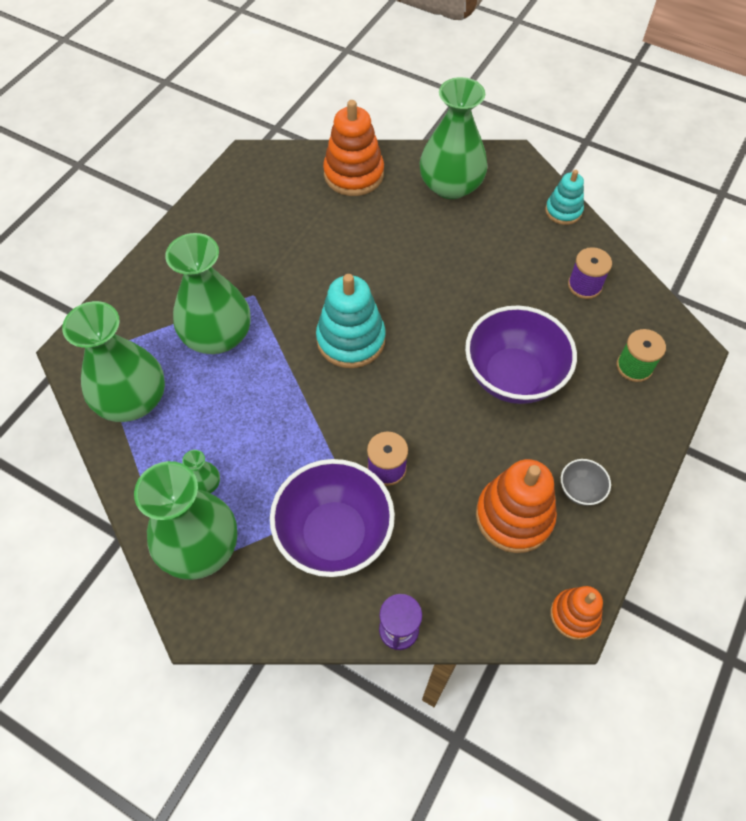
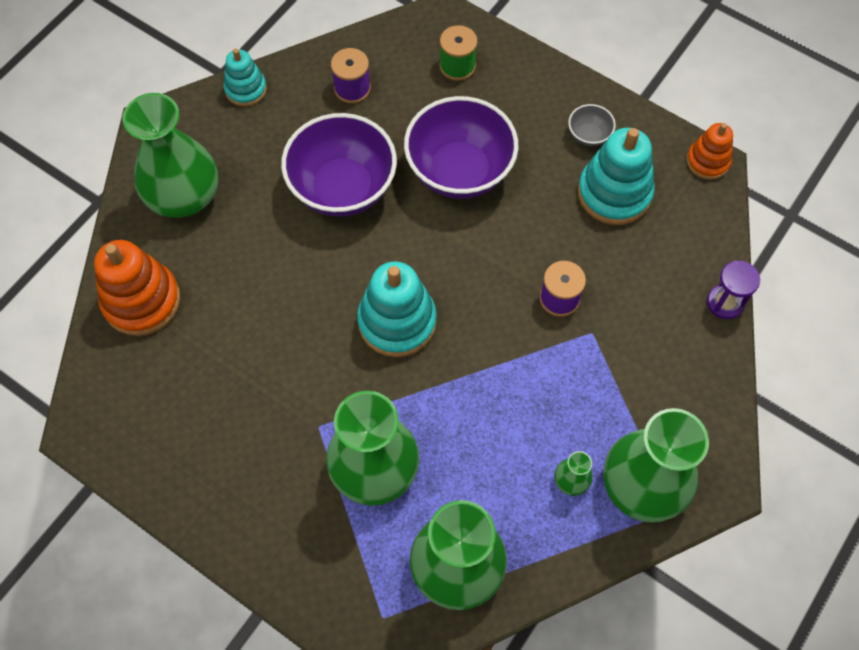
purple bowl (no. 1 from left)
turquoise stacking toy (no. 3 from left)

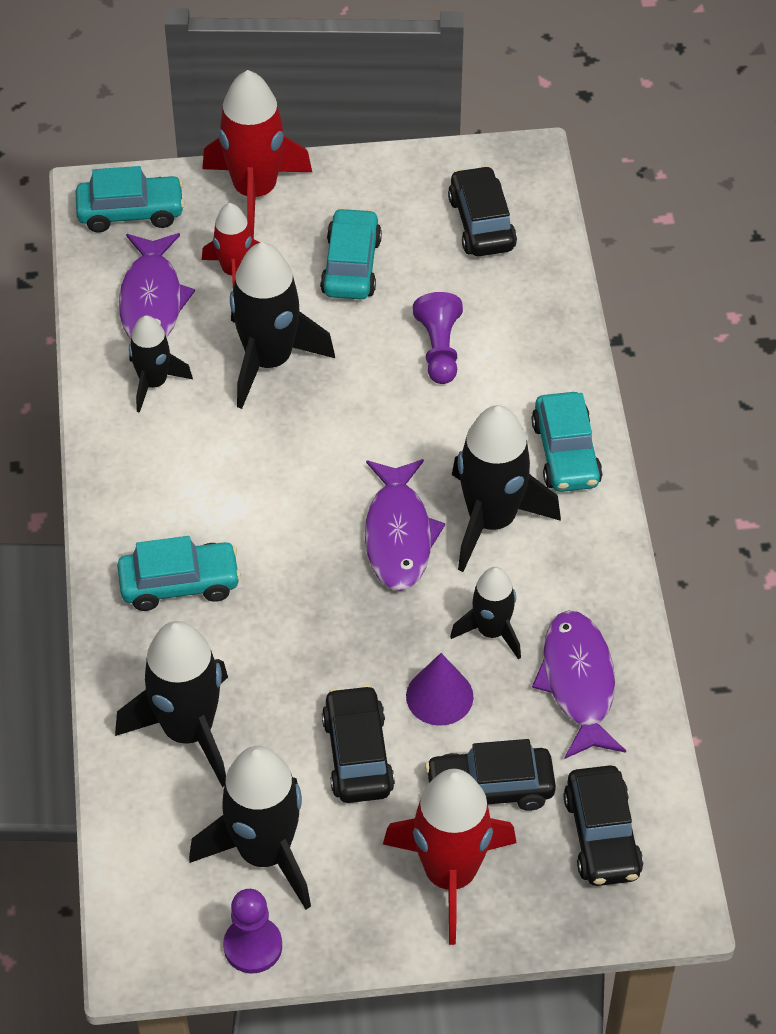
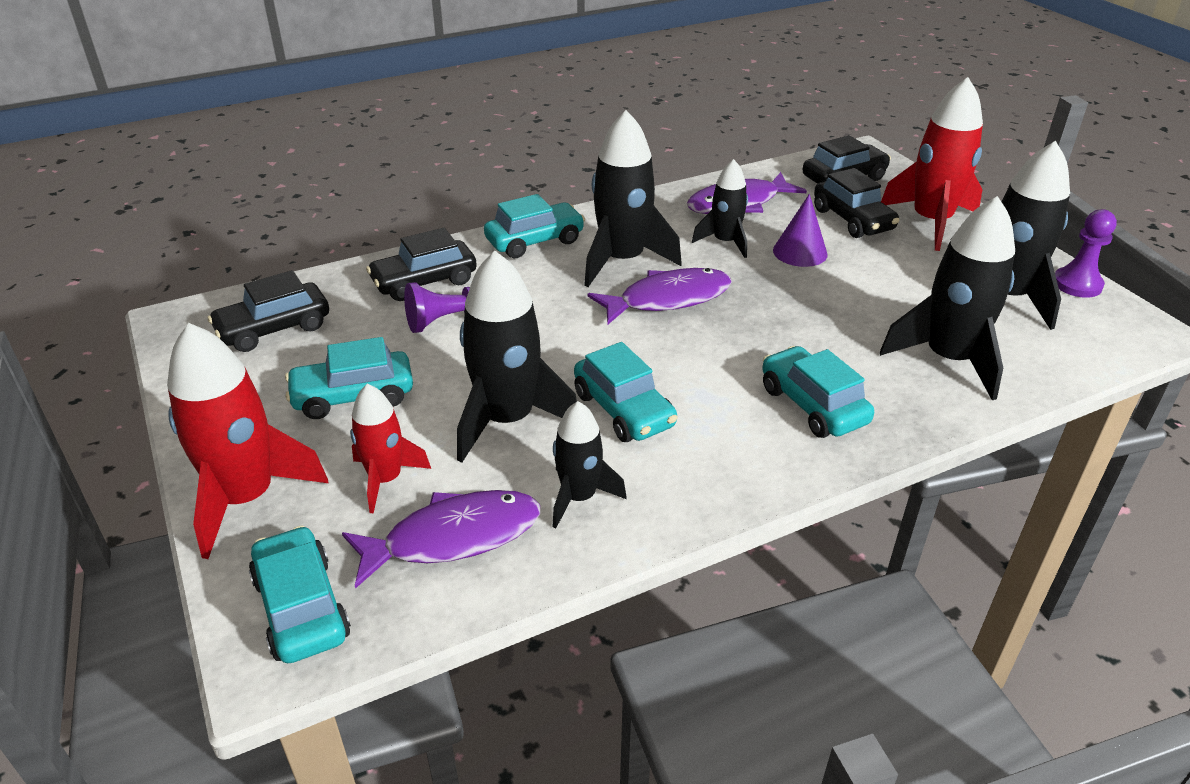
turquoise car (no. 4 from left)
black car (no. 2 from left)

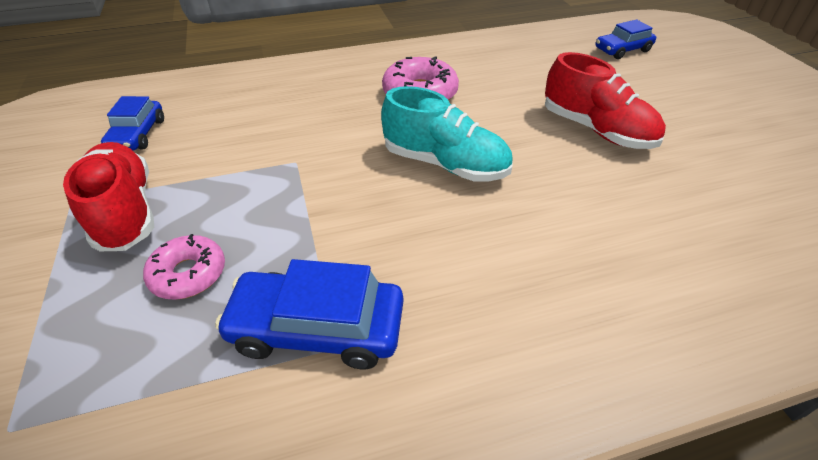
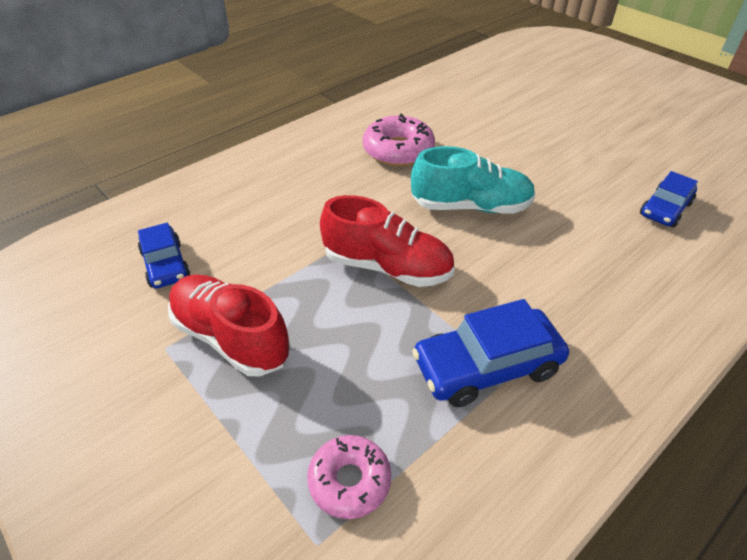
pink donut (no. 1 from left)
red shoe (no. 2 from left)
blue car (no. 3 from left)

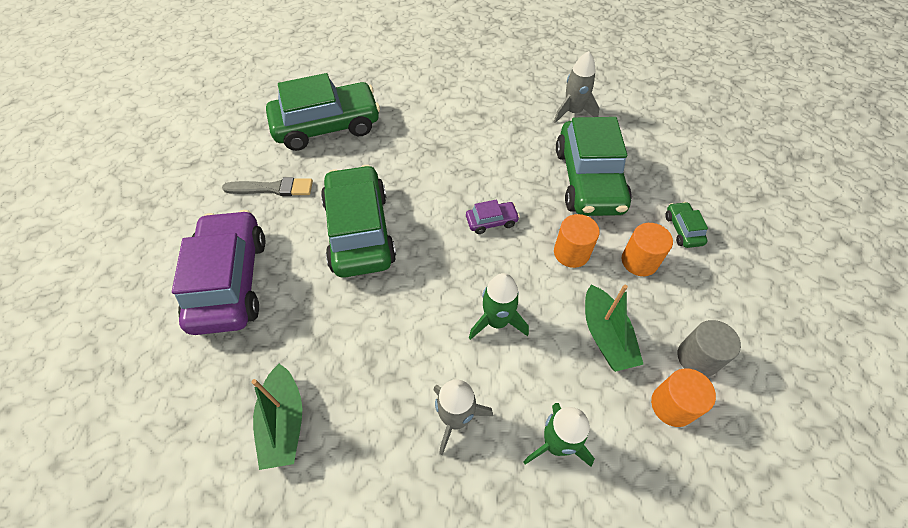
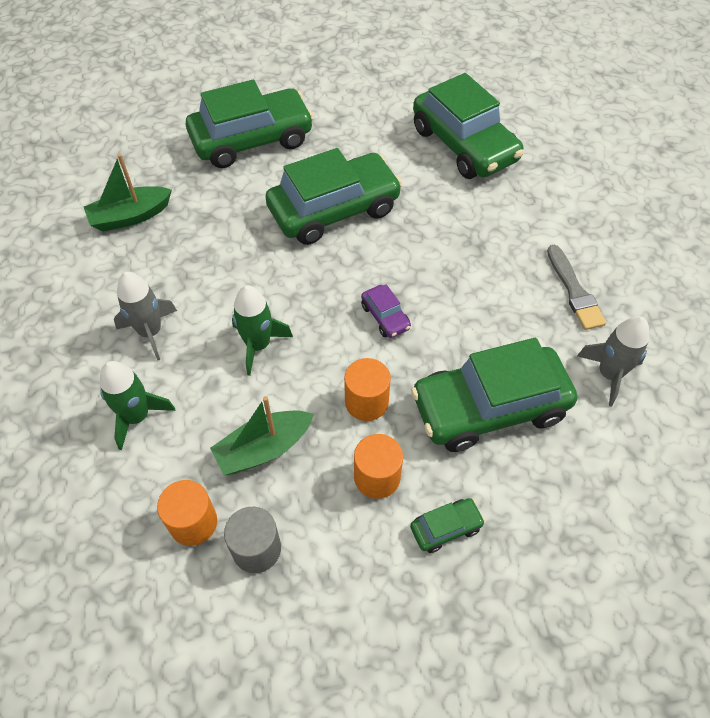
grey brush
green car (no. 1 from left)

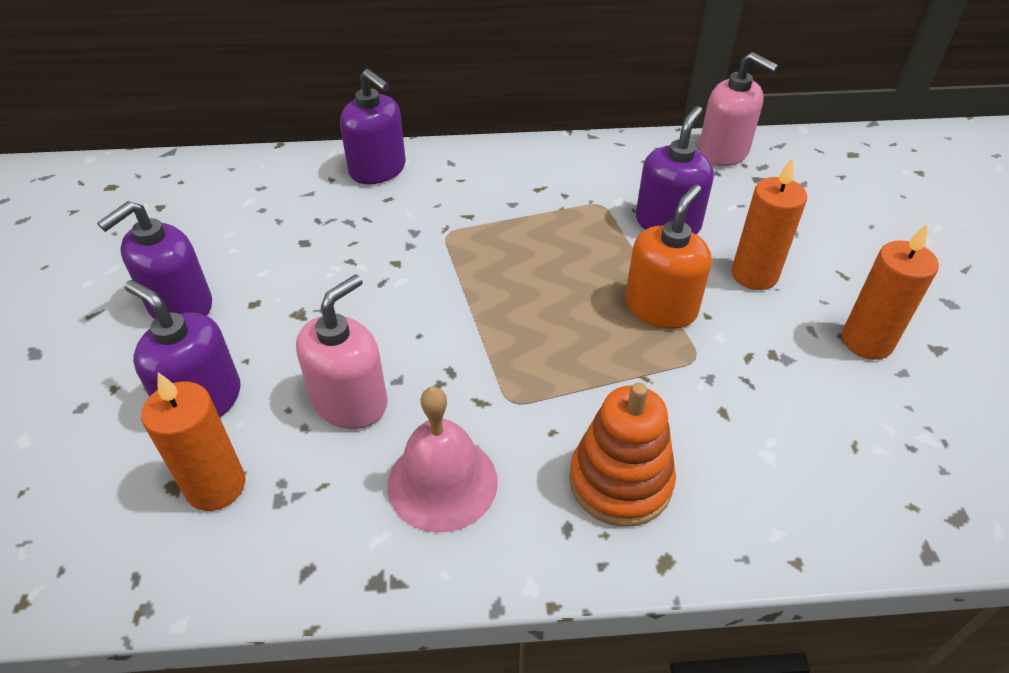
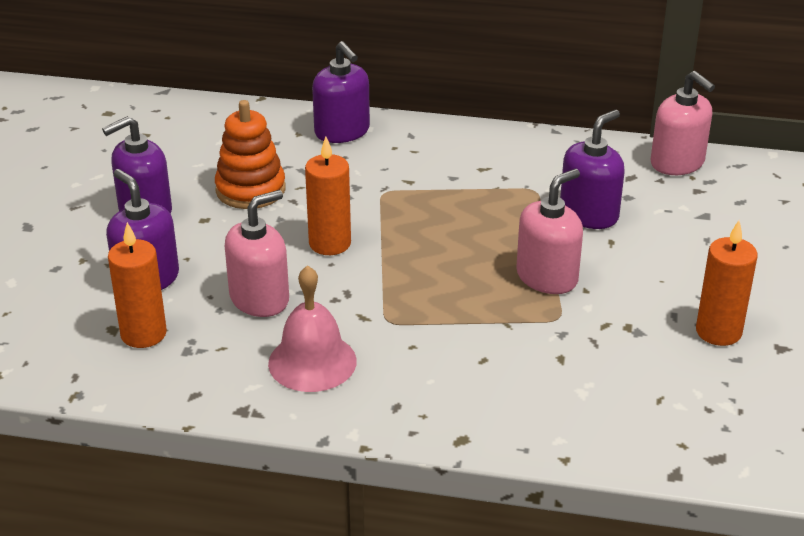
orange stacking toy
orange candle (no. 2 from left)
pink soap dispenser (no. 2 from left)

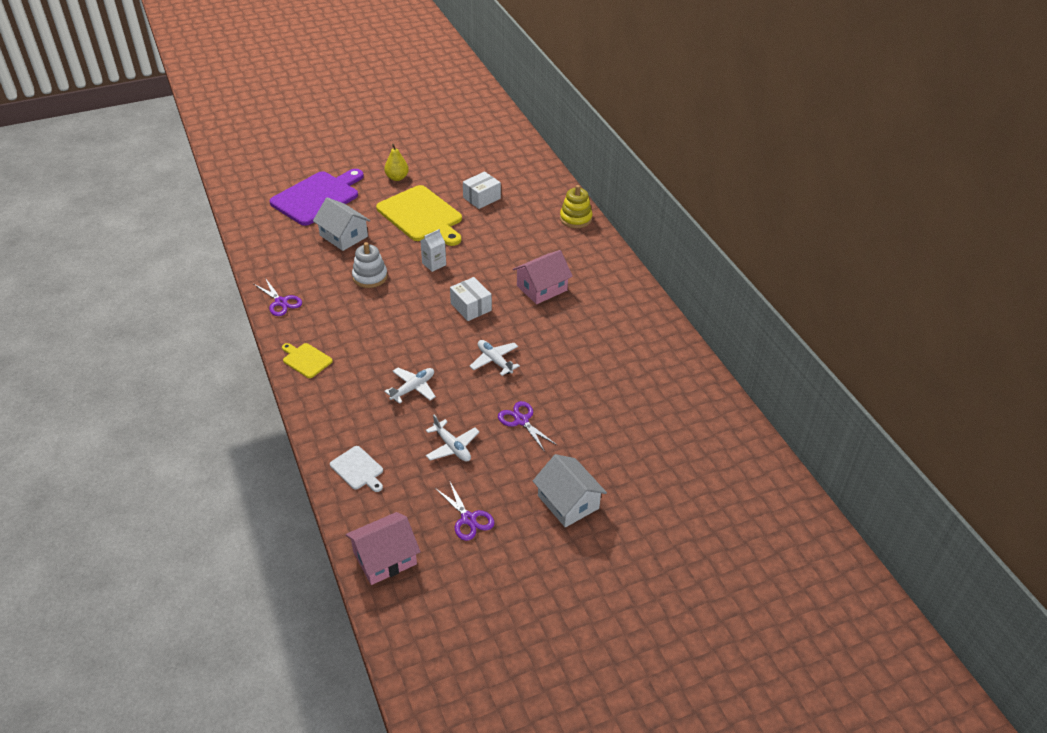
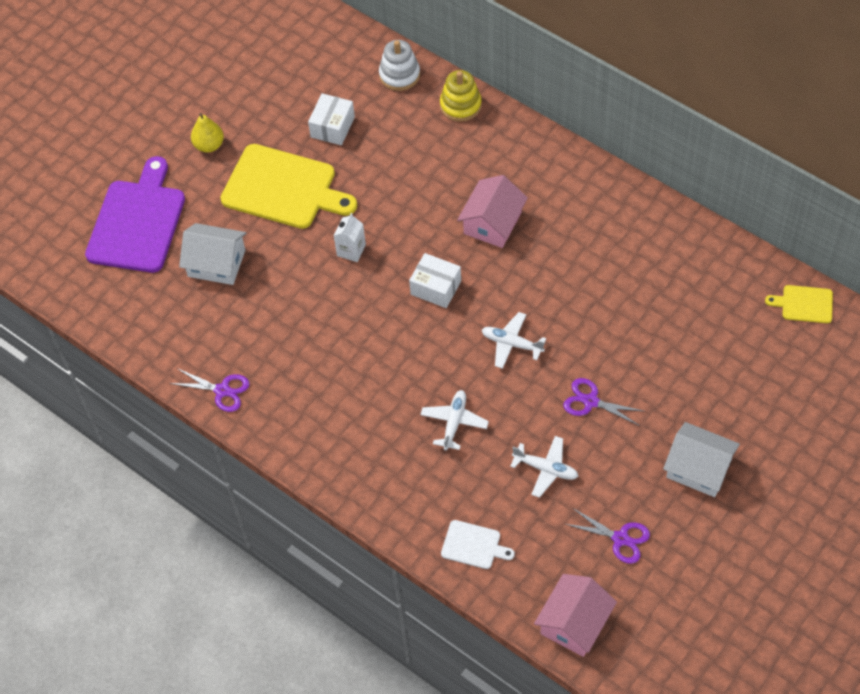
yellow cutting board (no. 2 from left)
white stacking toy

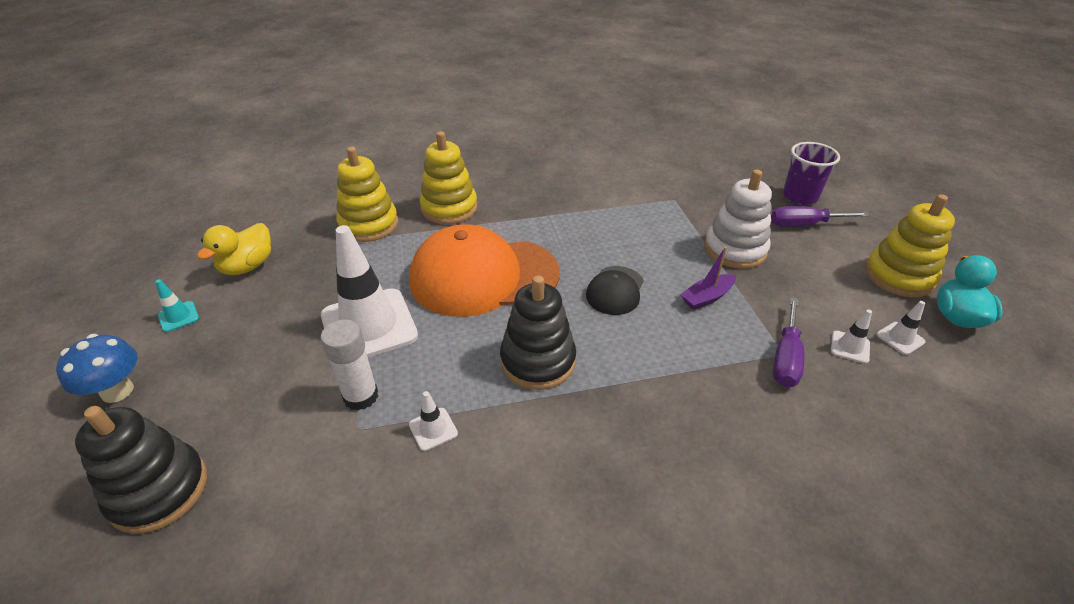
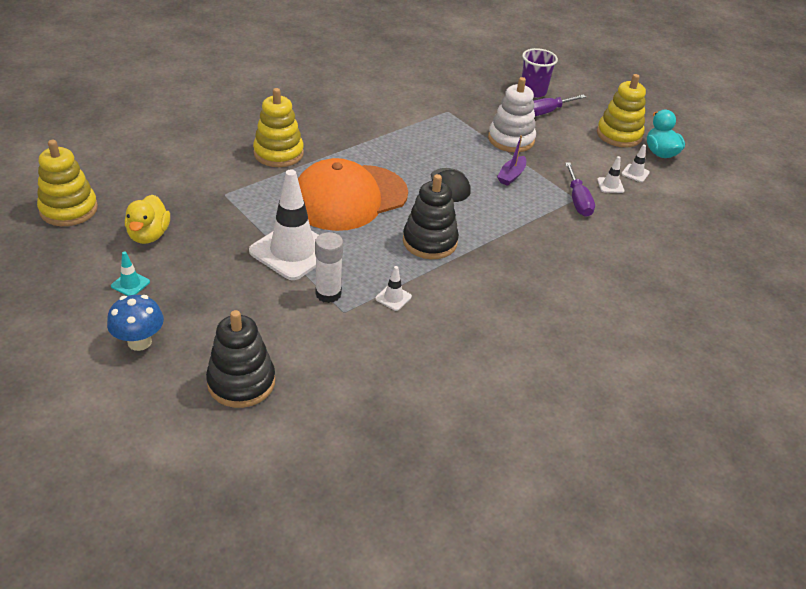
yellow stacking toy (no. 1 from left)

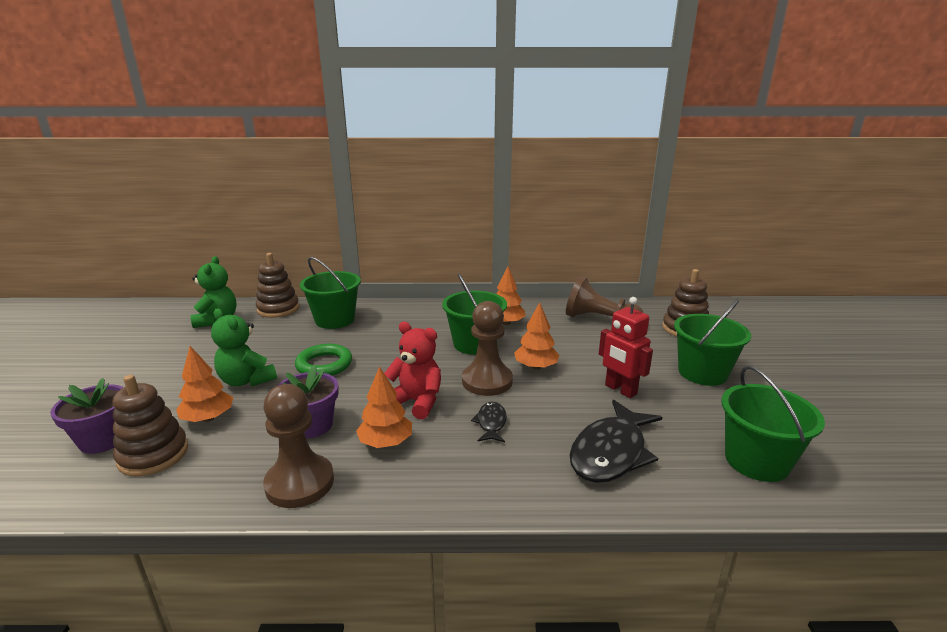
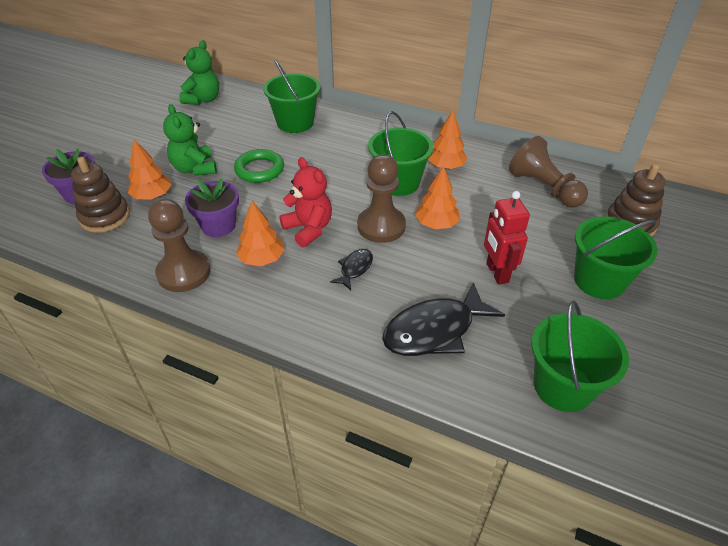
brown stacking toy (no. 2 from left in the first image)

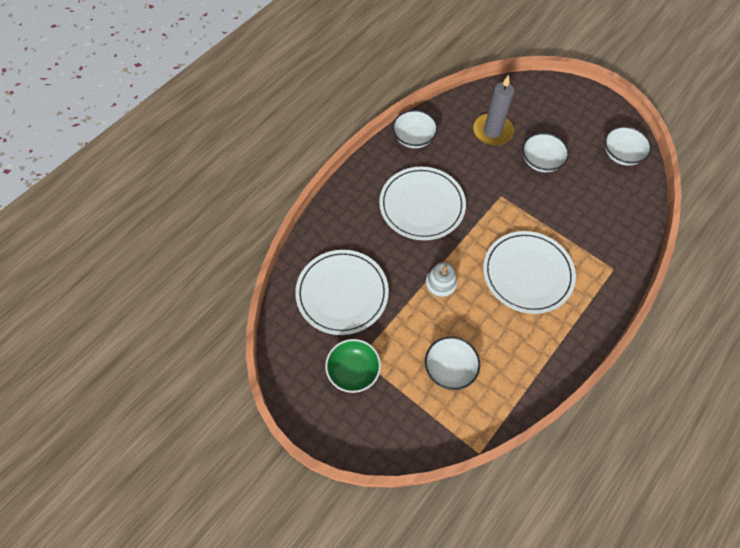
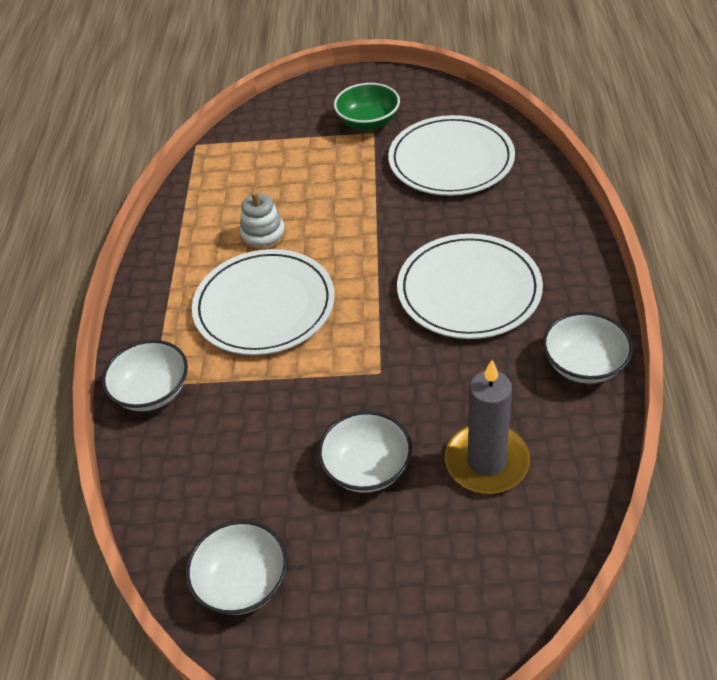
white stacking toy
white bowl (no. 1 from left)

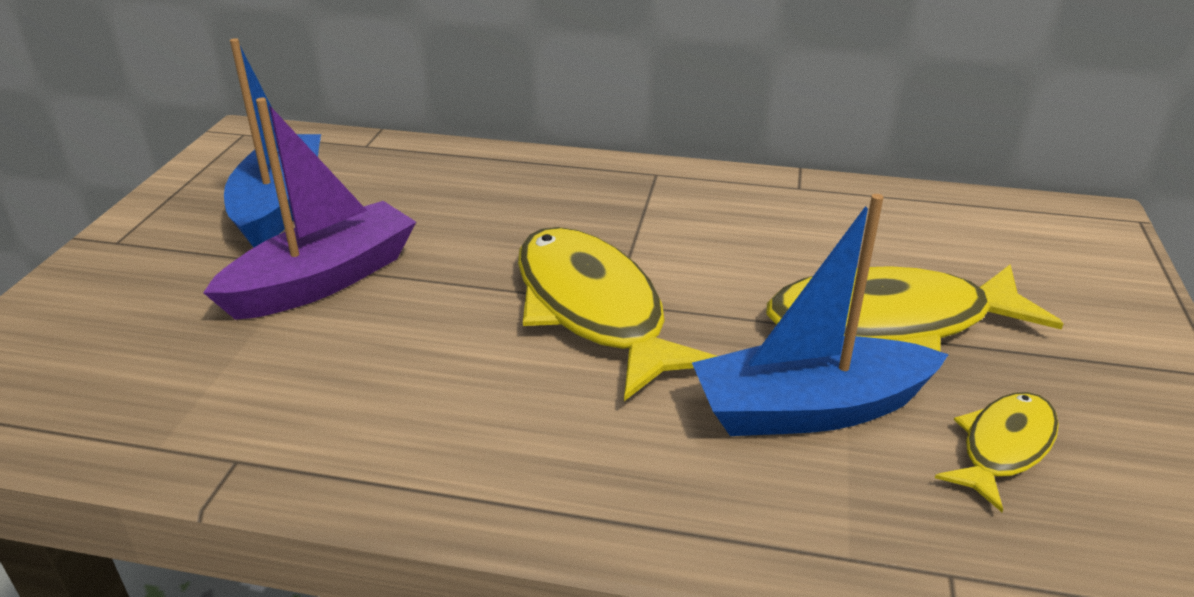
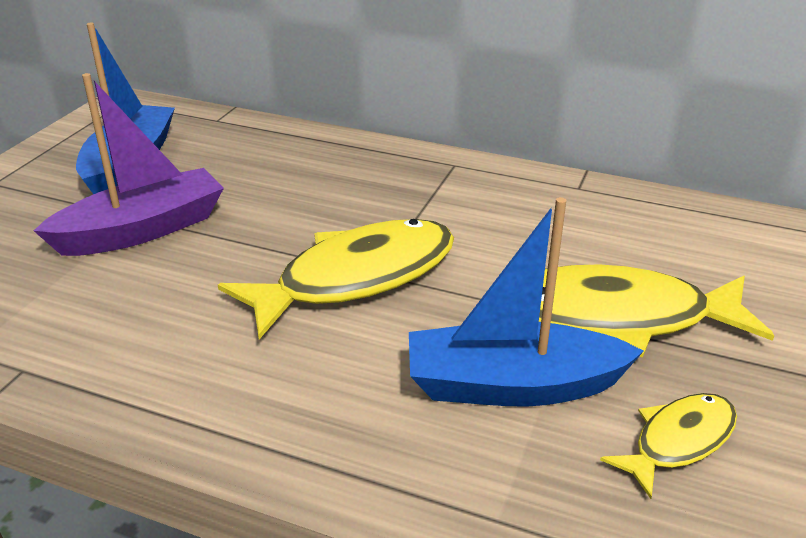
yellow fish (no. 1 from left)

